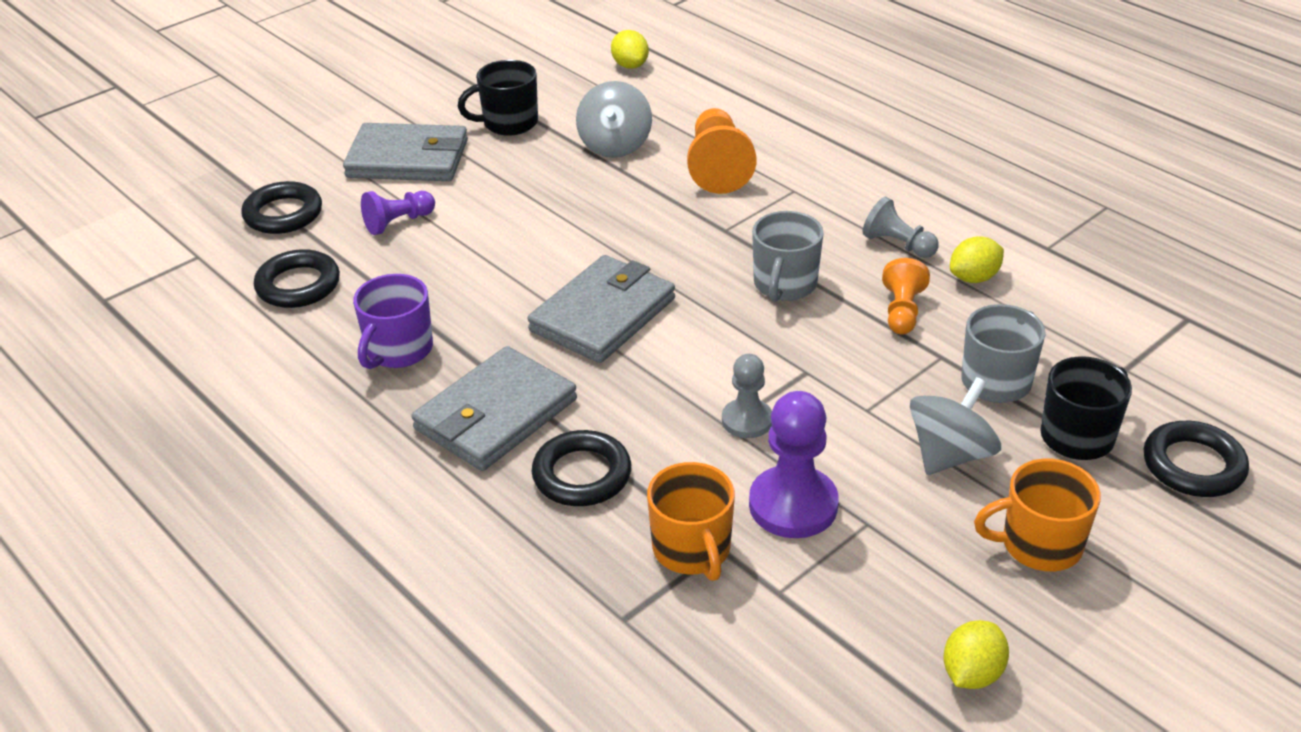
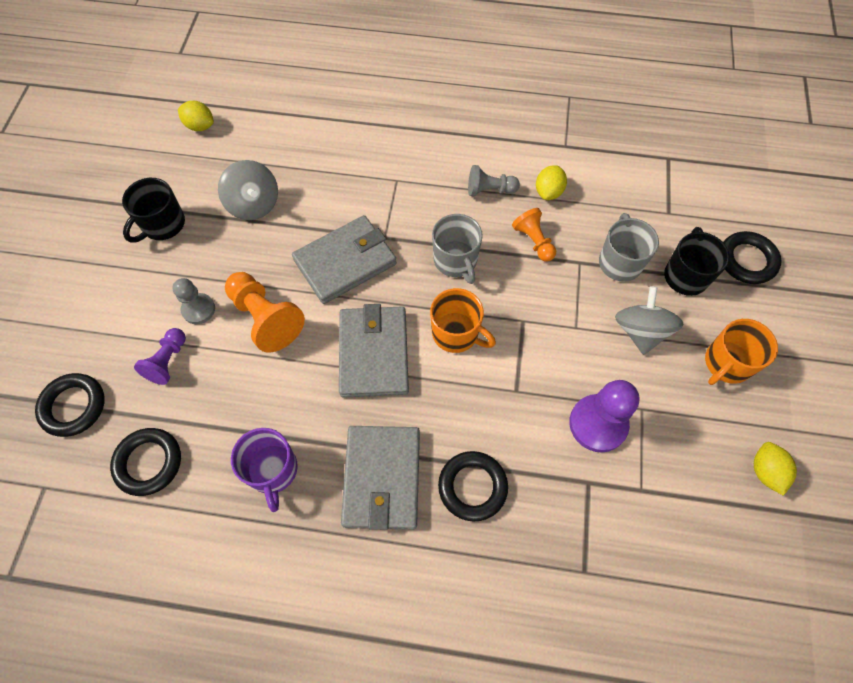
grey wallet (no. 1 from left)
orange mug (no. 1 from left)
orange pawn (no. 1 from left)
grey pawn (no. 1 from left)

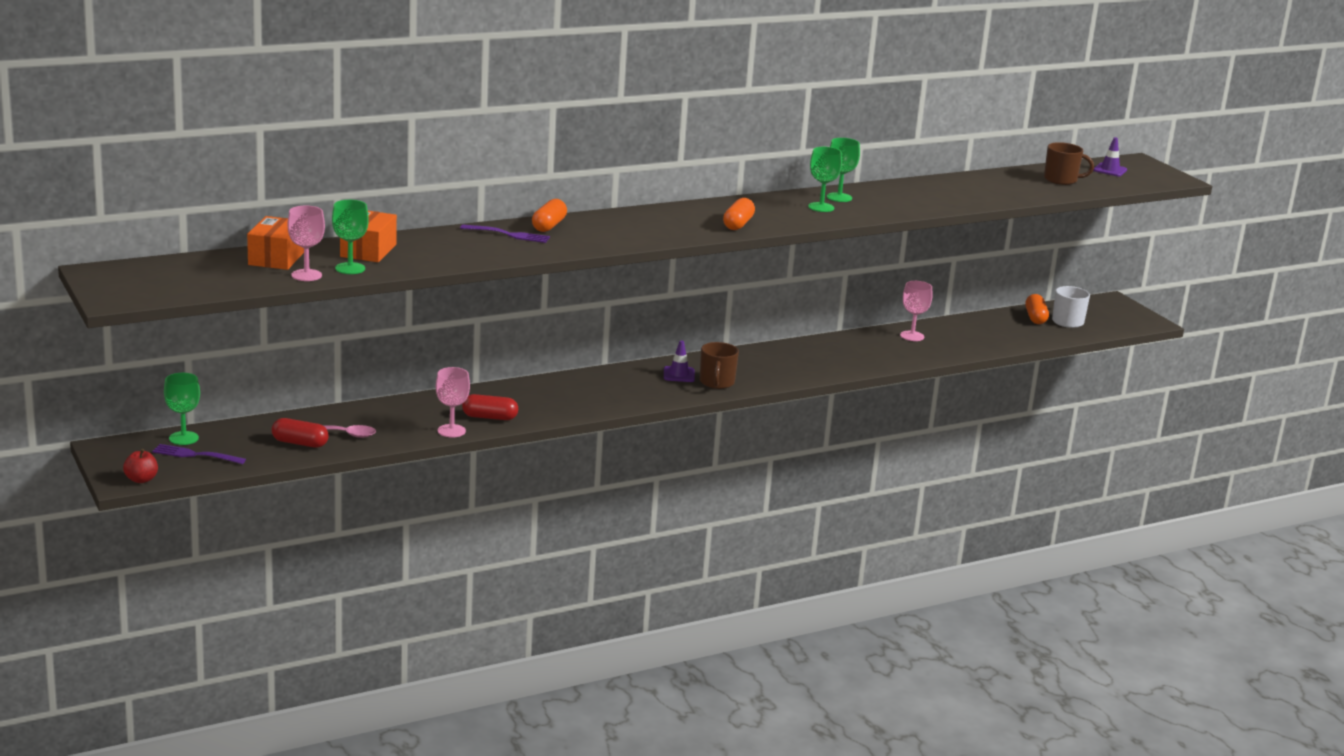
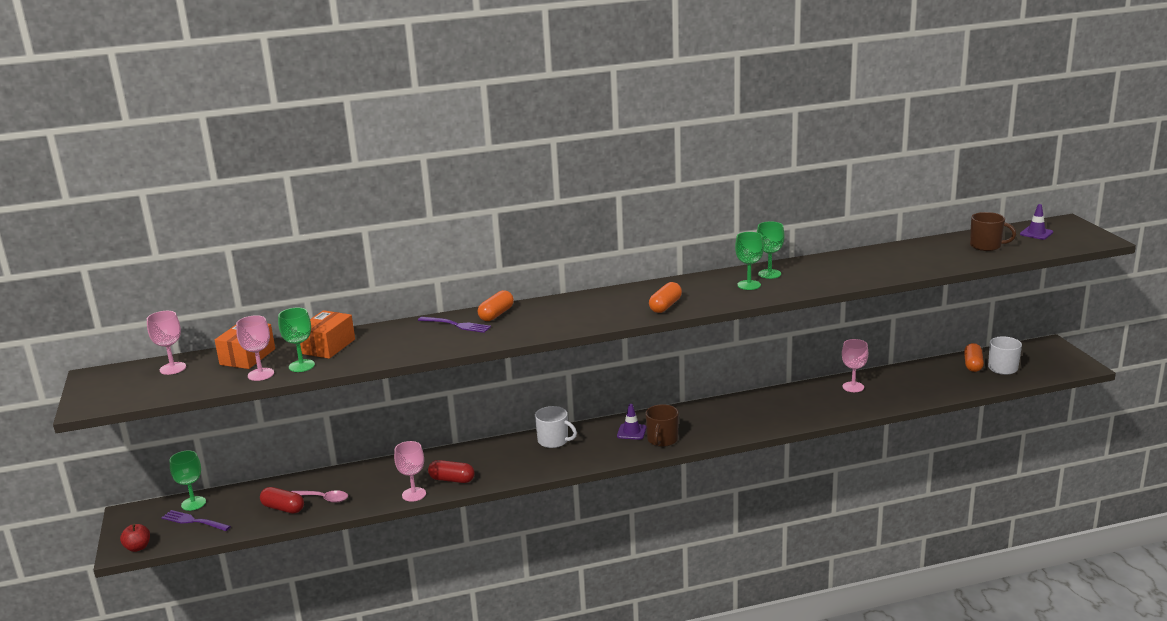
pink goblet (no. 1 from left)
white mug (no. 1 from left)

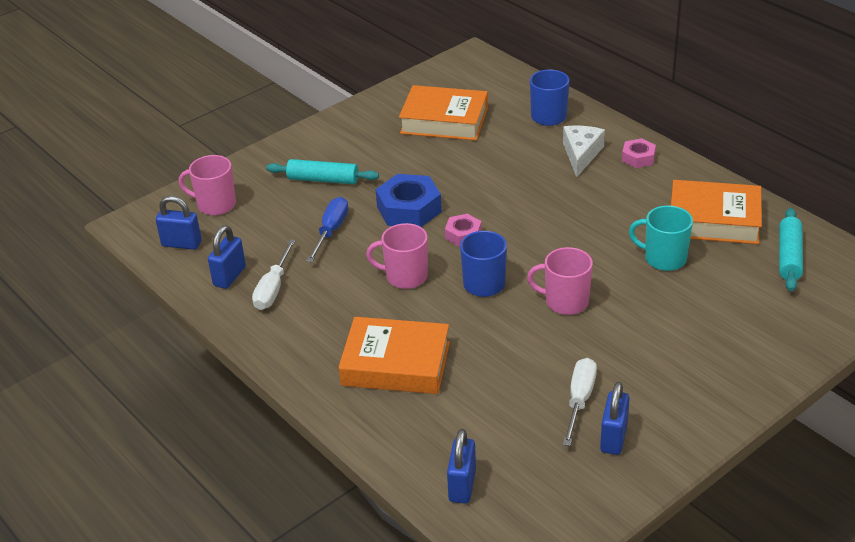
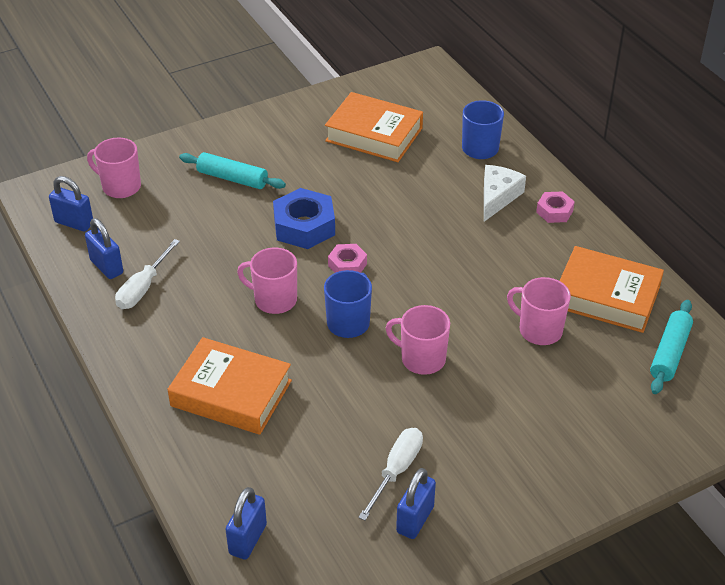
blue screwdriver
pink mug (no. 4 from left)
blue padlock (no. 2 from left)

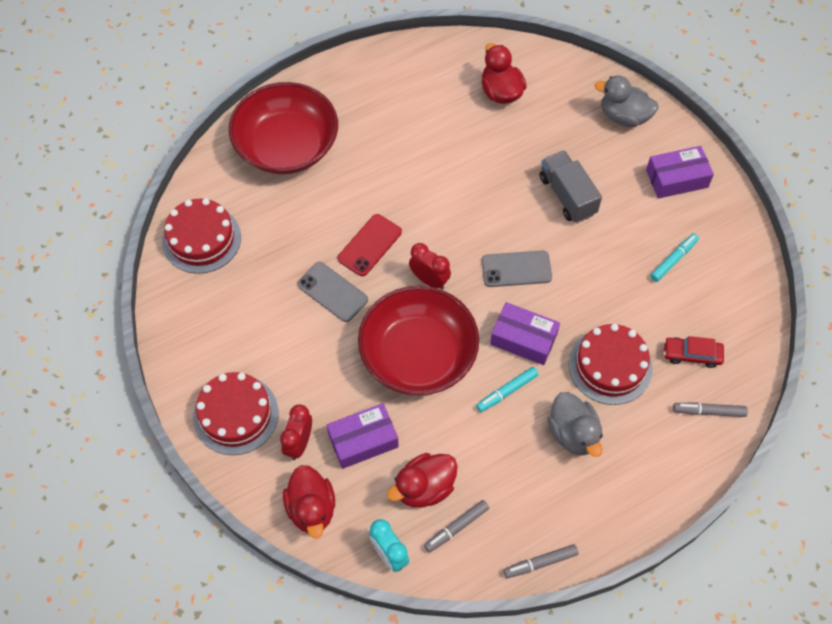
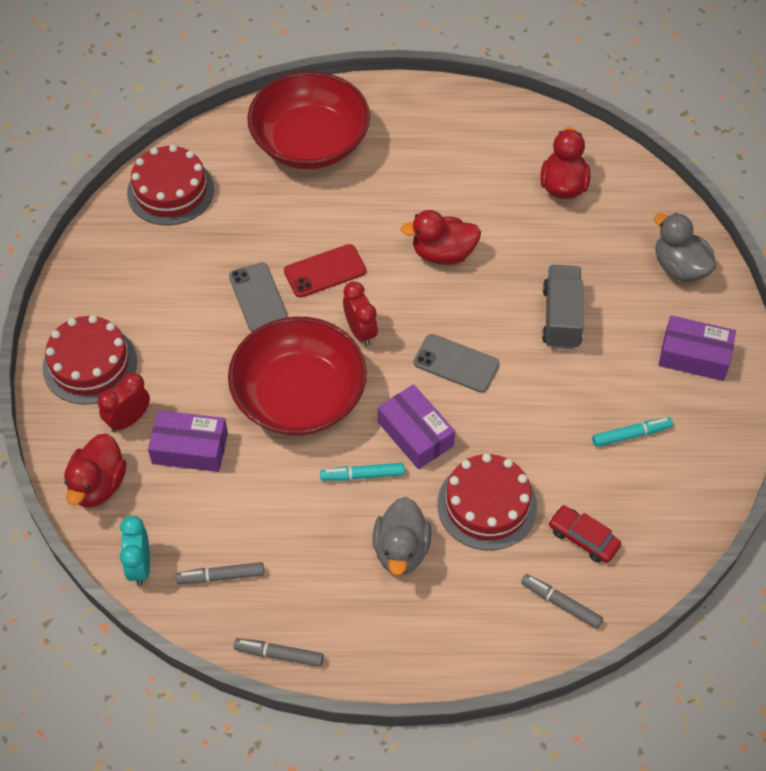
red duck (no. 2 from left)

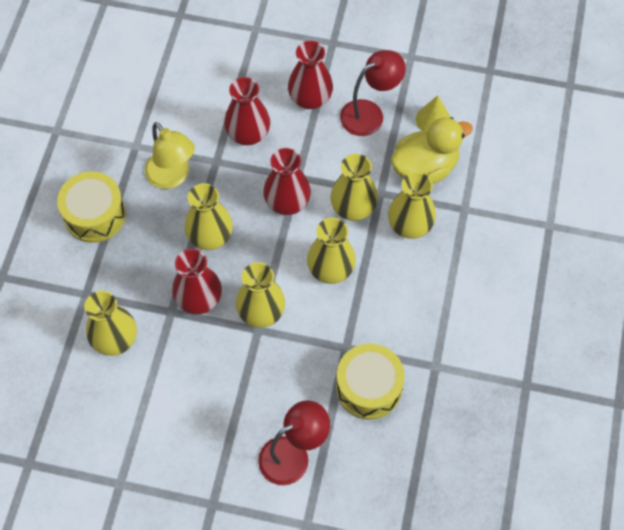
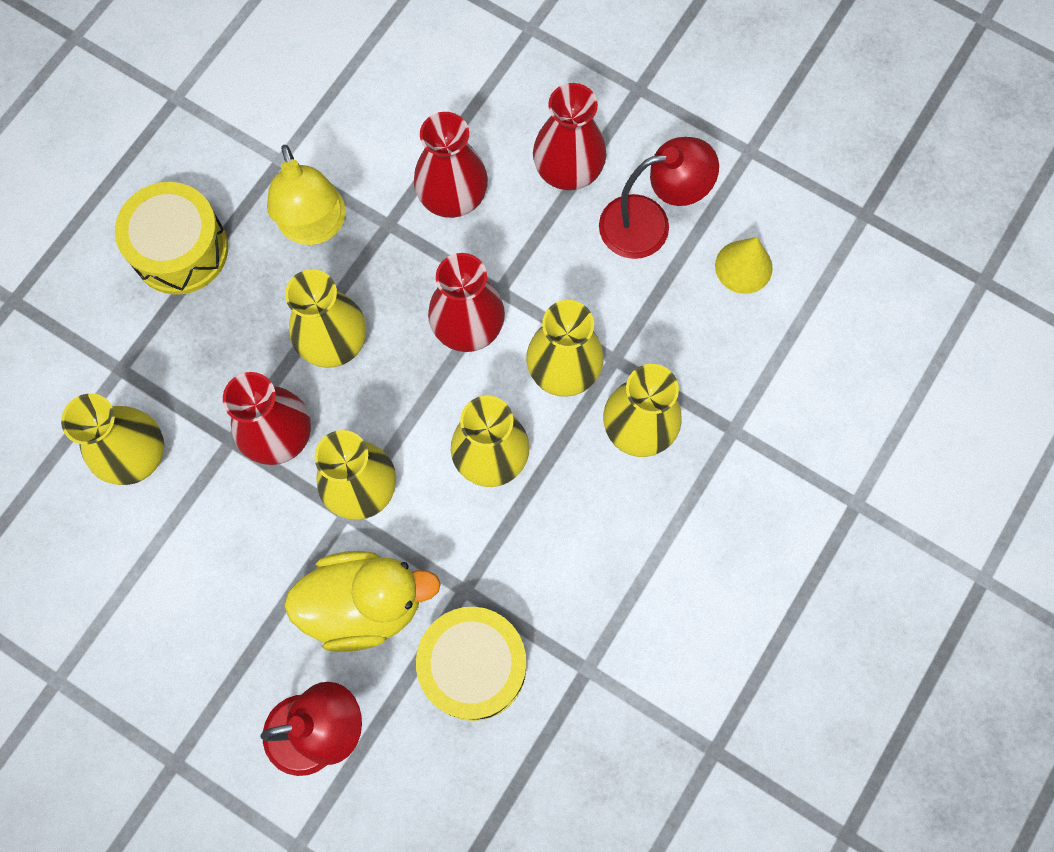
yellow duck

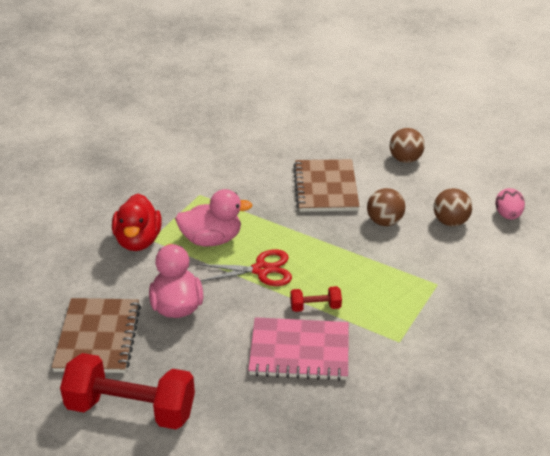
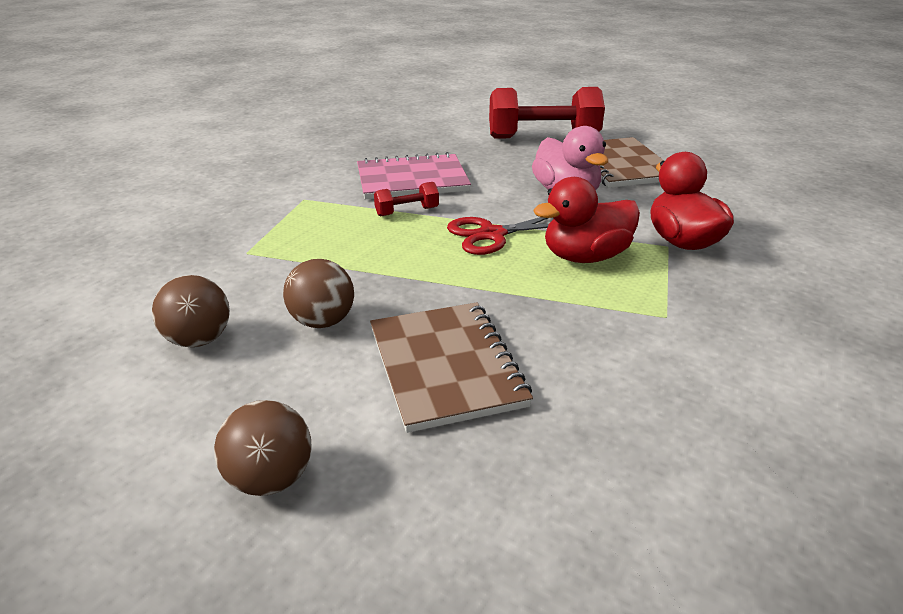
pink egg
red duck (no. 1 from left)

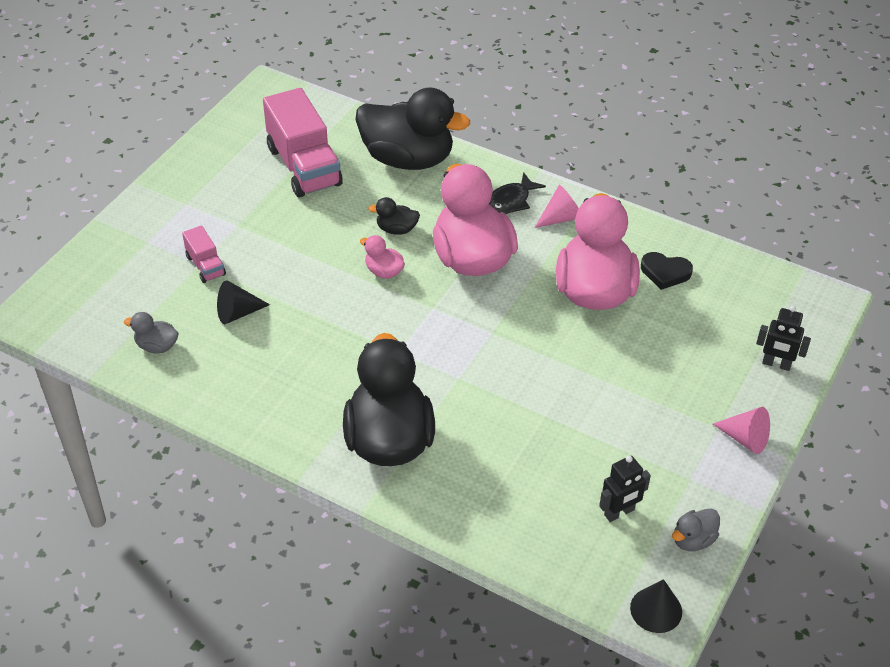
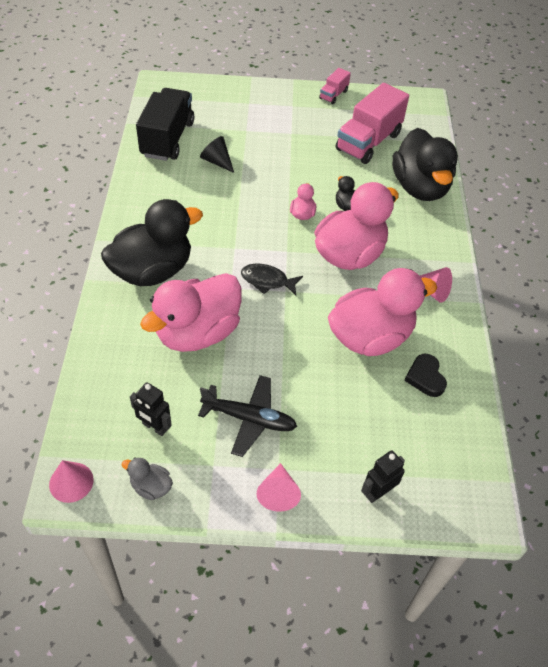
pink duck (no. 1 from left)
black plane
pink truck (no. 1 from left)
black fish
black truck
pink cone (no. 1 from left)
black robot (no. 2 from left)

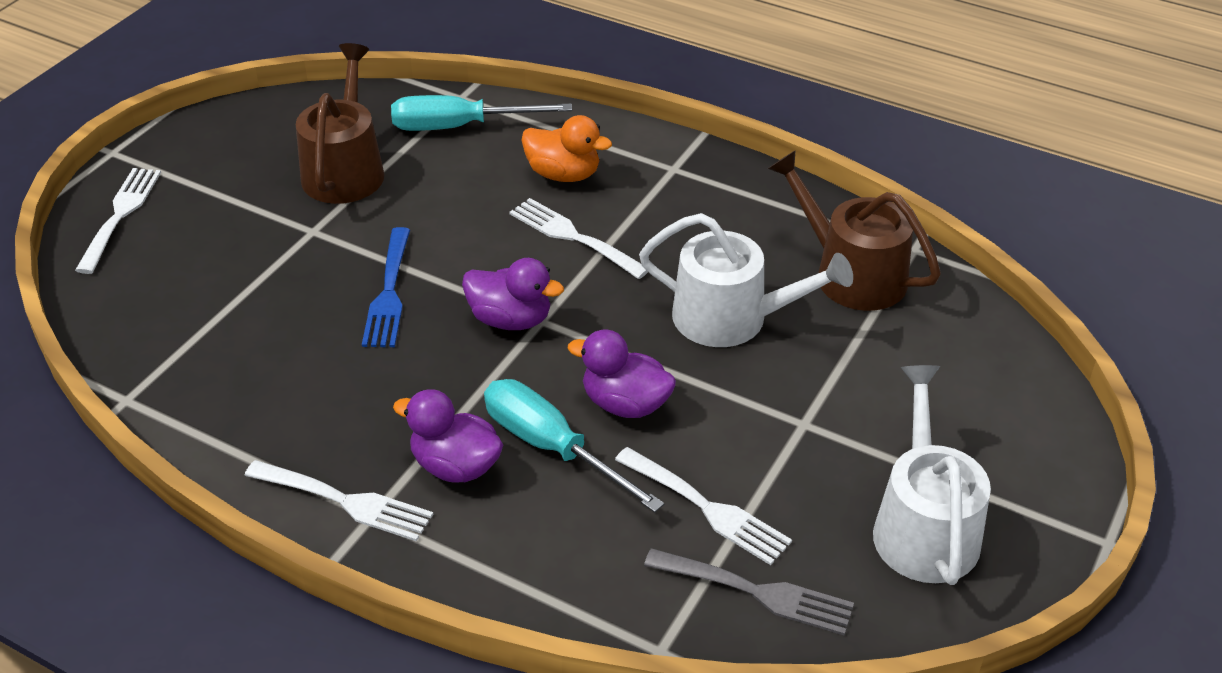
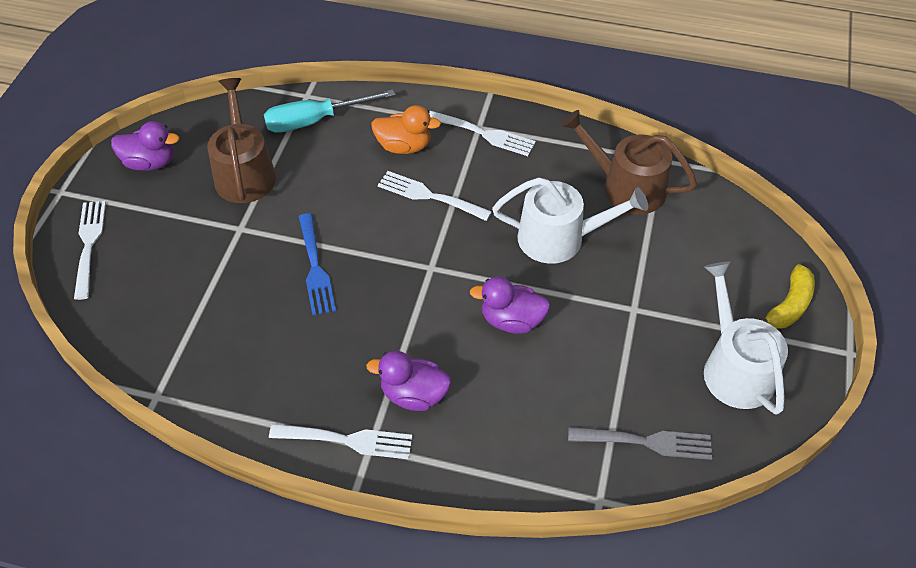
turquoise screwdriver (no. 2 from left in the first image)
yellow banana
purple duck (no. 1 from left)
white fork (no. 4 from left)

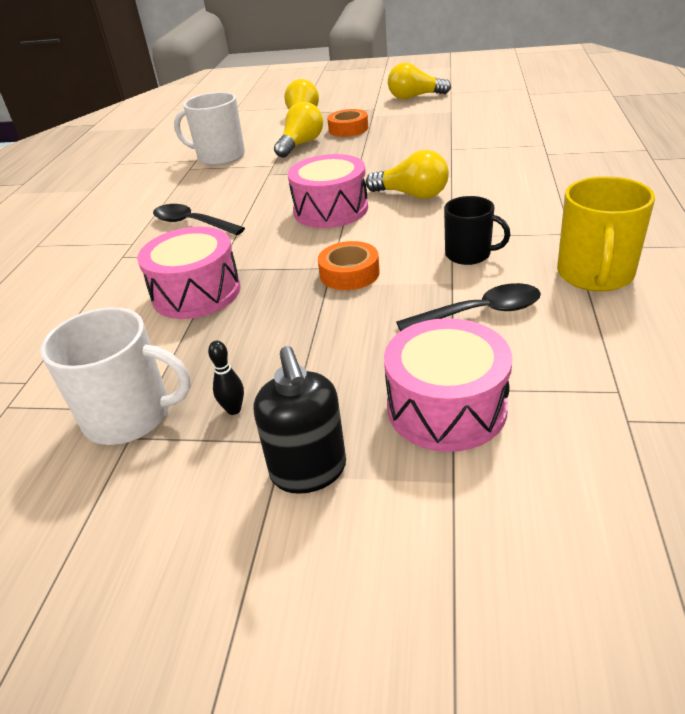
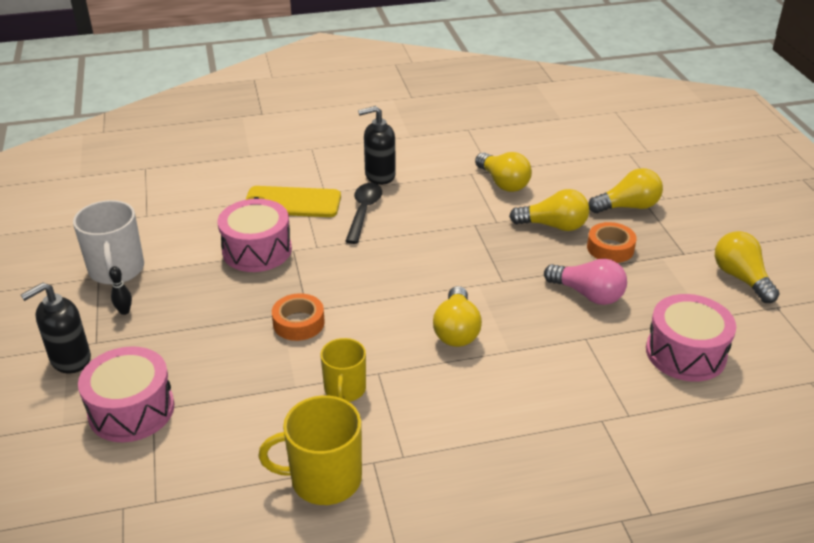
black spoon (no. 2 from left in the first image)
yellow phone
black soap dispenser (no. 2 from left)
pink light bulb
pink drum (no. 3 from left)
yellow light bulb (no. 2 from left)
yellow mug (no. 2 from left)

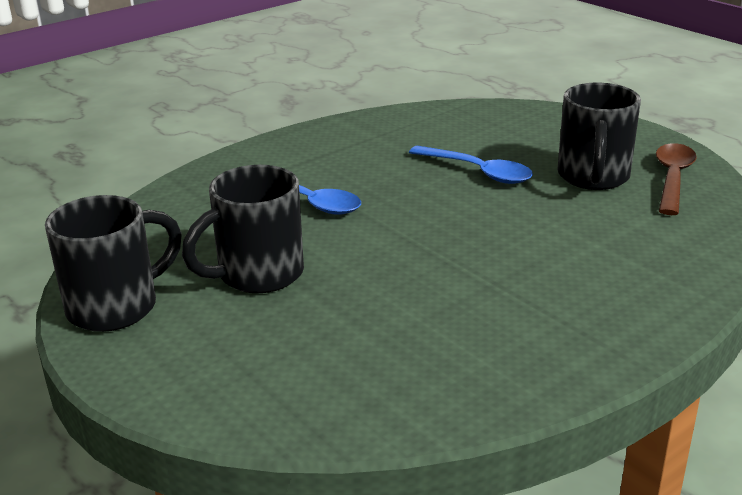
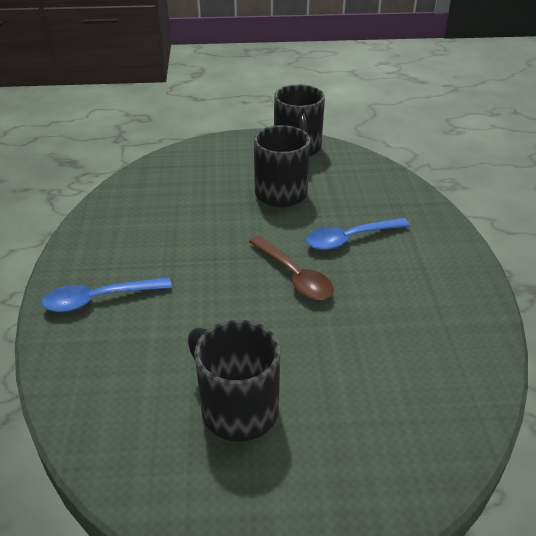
blue spoon (no. 1 from left)
brown spoon

